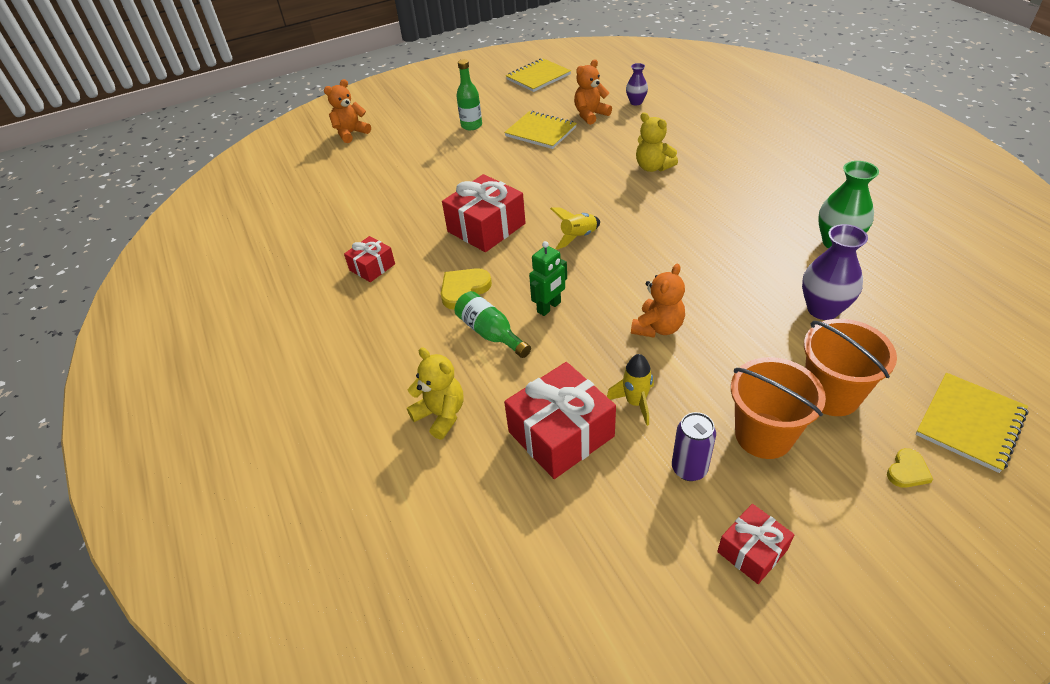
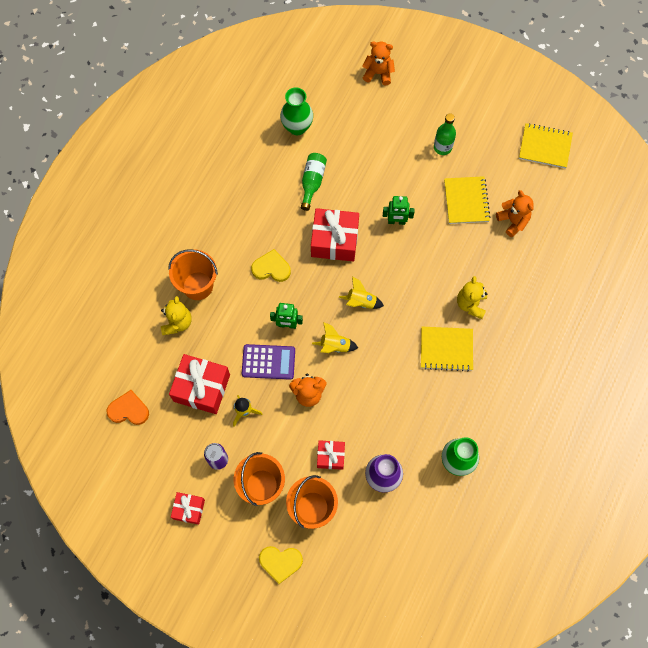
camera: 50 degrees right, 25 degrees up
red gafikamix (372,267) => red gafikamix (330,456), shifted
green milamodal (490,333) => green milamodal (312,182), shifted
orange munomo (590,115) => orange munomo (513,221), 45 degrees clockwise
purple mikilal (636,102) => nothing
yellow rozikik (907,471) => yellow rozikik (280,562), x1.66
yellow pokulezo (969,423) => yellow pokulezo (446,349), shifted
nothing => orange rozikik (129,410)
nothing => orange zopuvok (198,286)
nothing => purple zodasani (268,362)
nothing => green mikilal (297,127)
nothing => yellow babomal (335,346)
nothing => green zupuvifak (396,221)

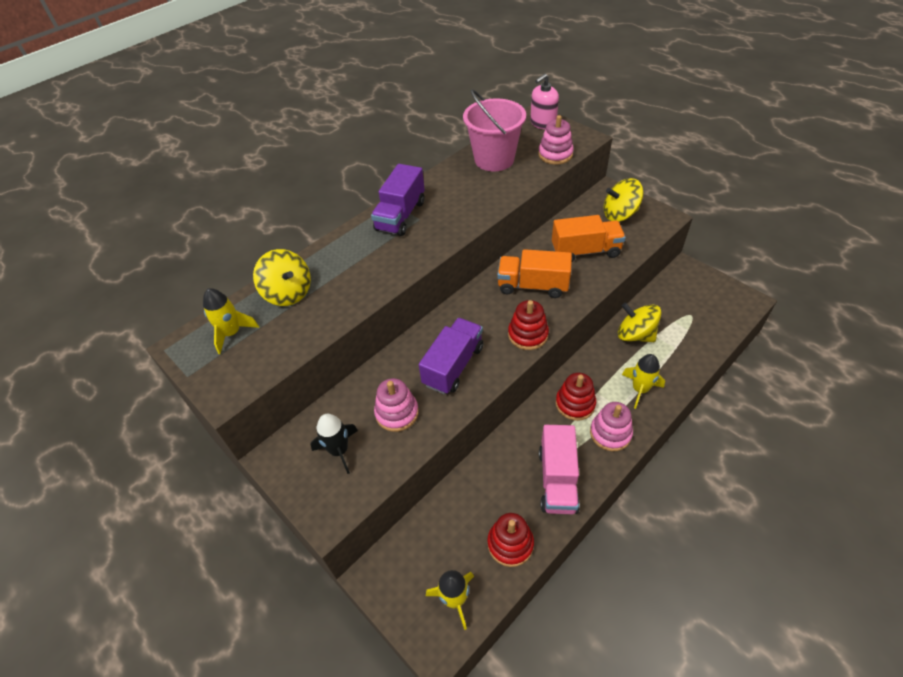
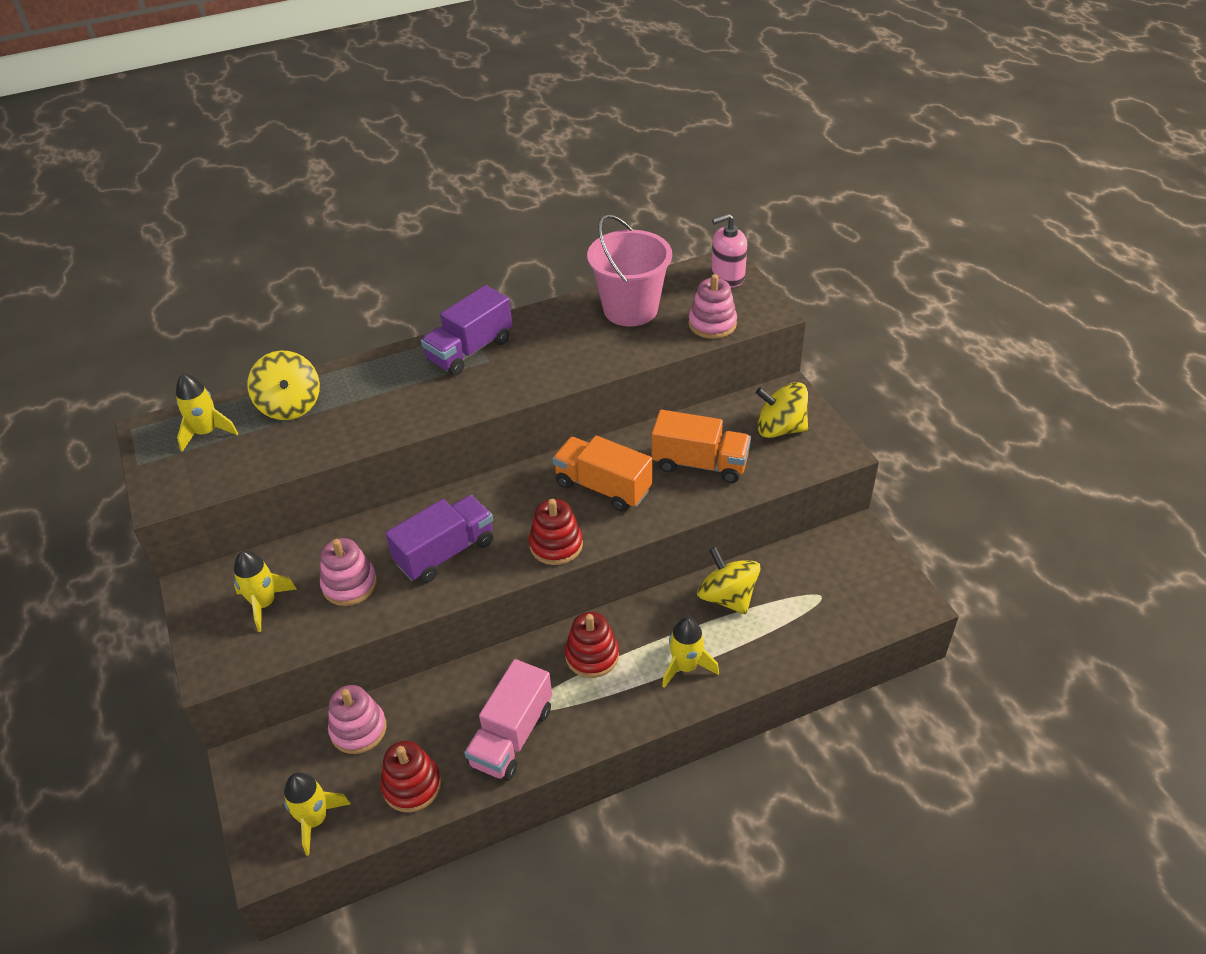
camera: 20 degrees right, 5 degrees down
black babomal (339,450) => yellow babomal (264,604)
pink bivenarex (610,433) => pink bivenarex (358,729), shifted

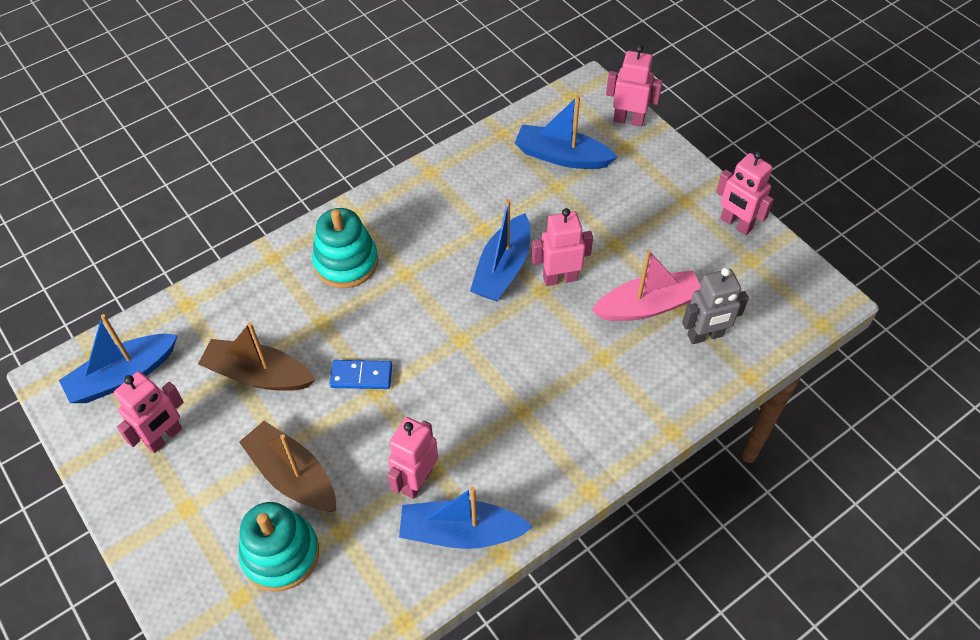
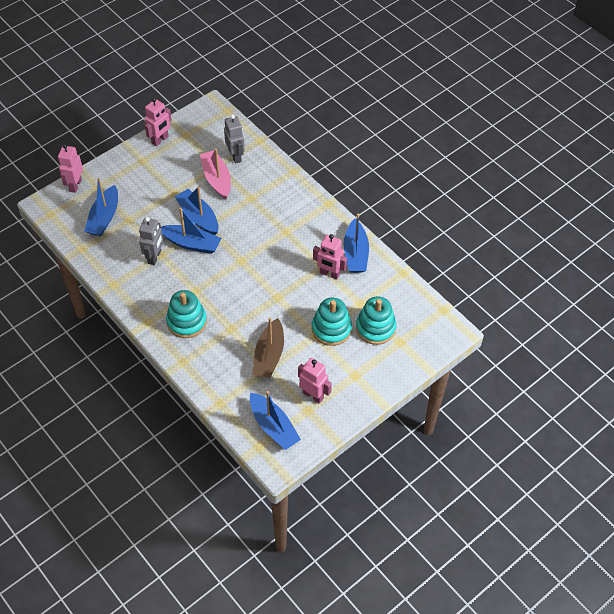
camera: 95 degrees left, 0 degrees up
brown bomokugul (292,475) => turquoise bivenarex (331,329)
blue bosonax (361,376) => nothing
pink zupuvifak (560,278) => blue bomokugul (198,217)
nothing => grey zupuvifak (154,257)

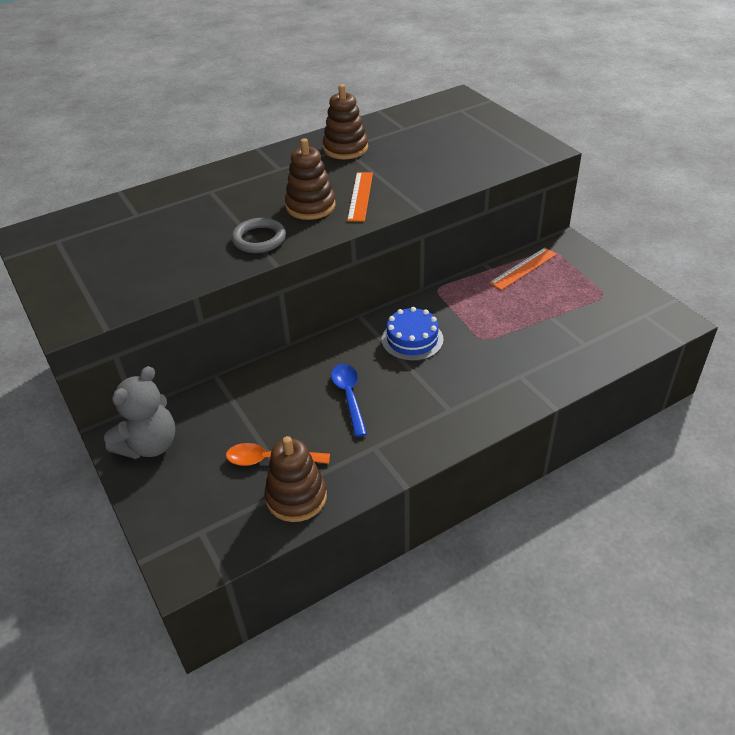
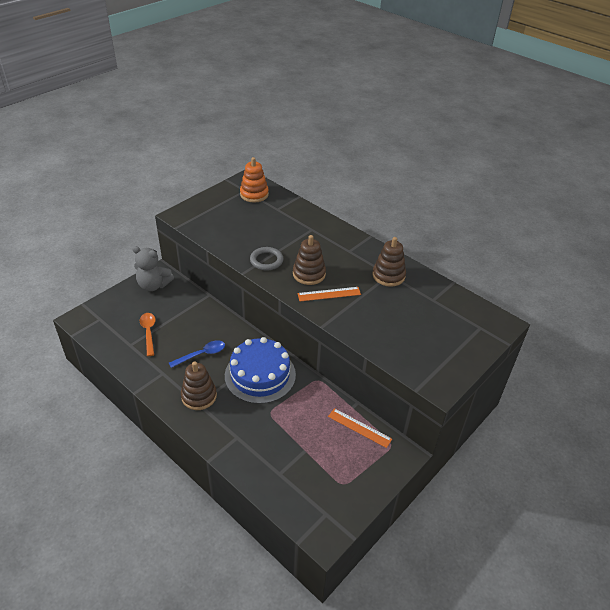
camera: 70 degrees right, 0 degrees up
brown bivenarex (296,497) => brown bivenarex (199,396), shifted
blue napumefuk (412,339) => blue napumefuk (260,375), x1.71
nothing => orange bivenarex (254,194)

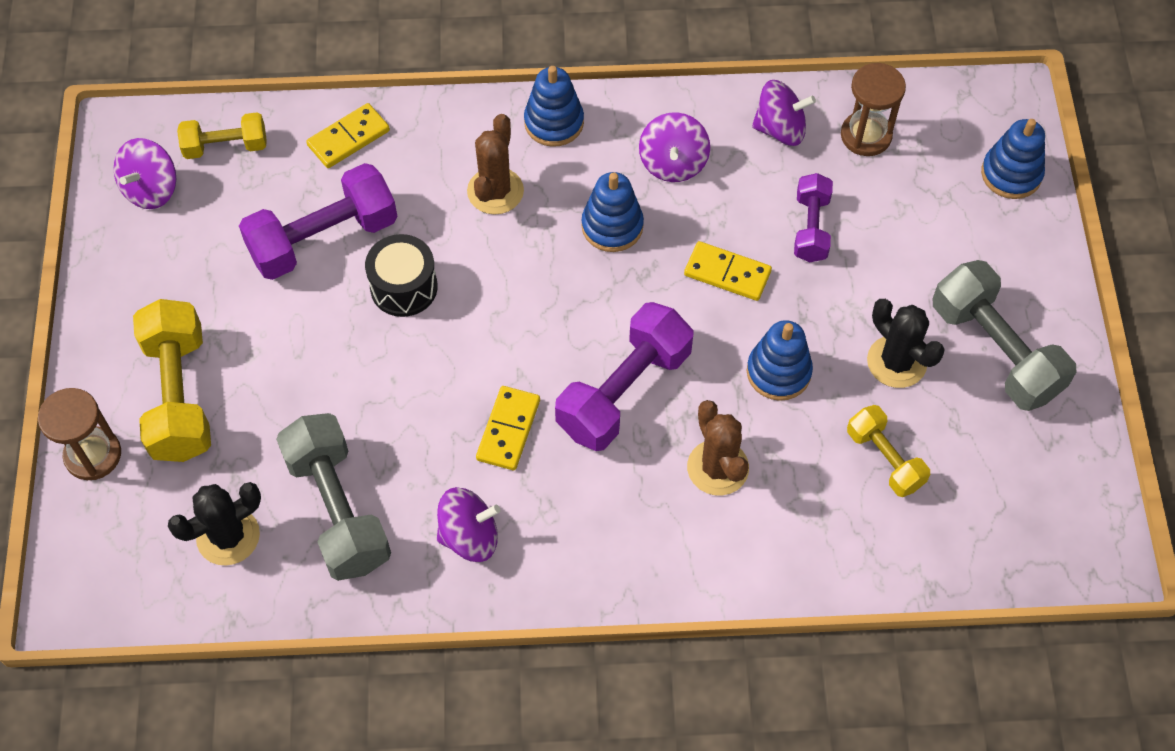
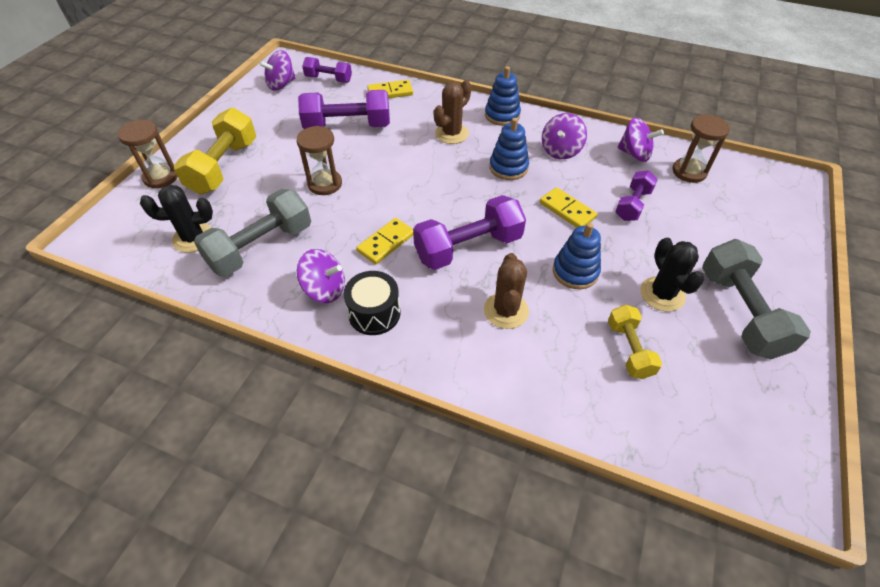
camera: 25 degrees right, 10 degrees down
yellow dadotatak (226,146) => purple dadotatak (328,79)
grey dadotatak (338,510) => grey dadotatak (261,247), 45 degrees clockwise
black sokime (404,287) => black sokime (374,313), shifted
blue bivenarex (1011,174) => nothing
nothing => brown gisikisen (325,184)

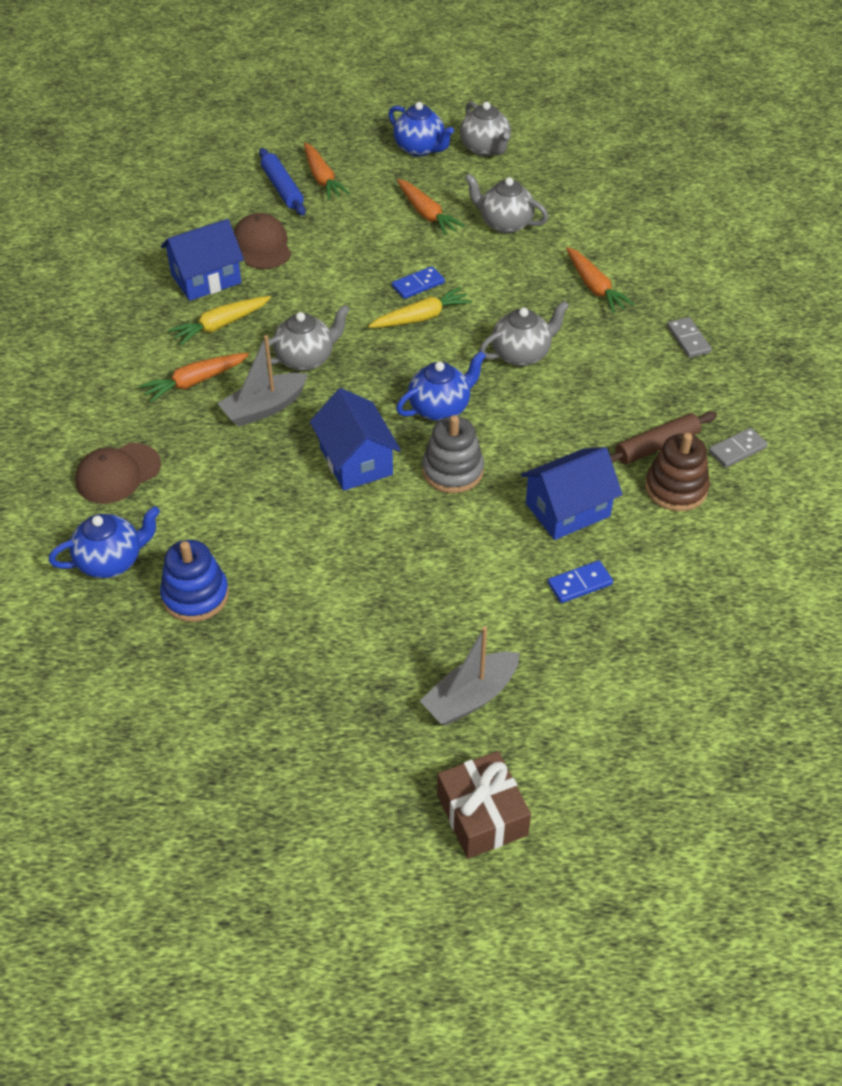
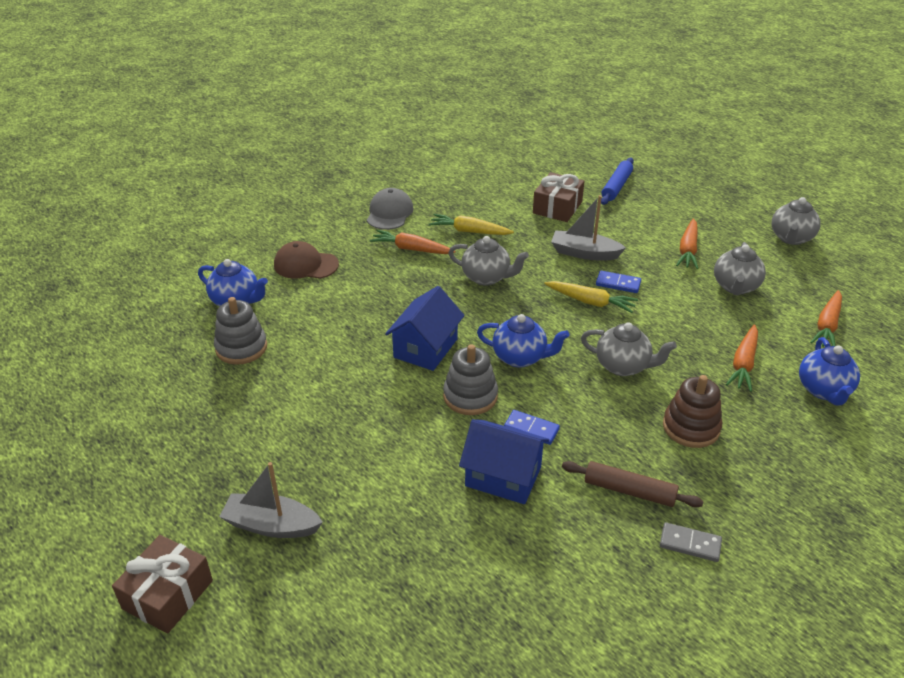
camera: 50 degrees right, 10 degrees down
blue bivenarex (195,595) => grey bivenarex (241,348)
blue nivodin (206,279) => nothing
grey bomokugul (264,408) => grey bomokugul (584,253), shifted
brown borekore (262,245) => brown gafikamix (557,207)
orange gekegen (322,178) => orange gekegen (827,326), shifted
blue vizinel (420,148) => blue vizinel (823,390), shifted
grey vizinel (505,223) => grey vizinel (735,287), 150 degrees counterclockwise
blue bosonax (580,584) => blue bosonax (531,429), shifted
brown bivenarex (676,488) => brown bivenarex (691,427), shifted
grey bosonax (688,339) => nothing
nothing => grey borekore (389,213)

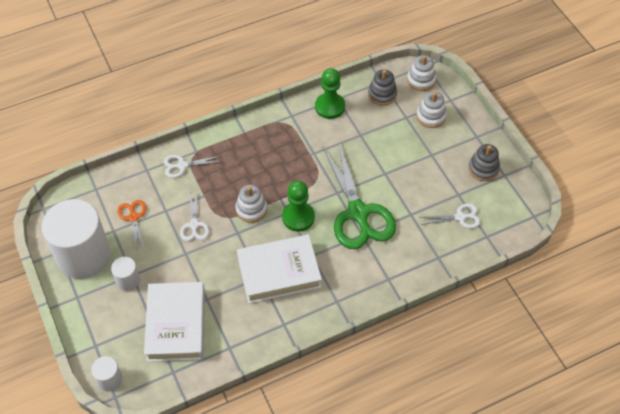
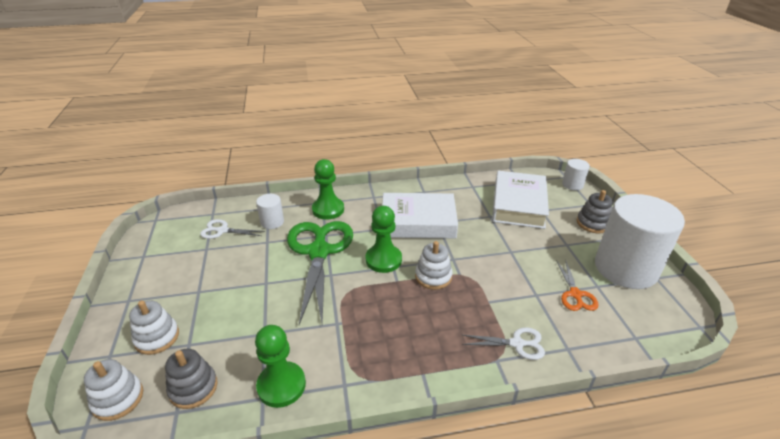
camera: 165 degrees left, 20 degrees down
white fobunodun (128,280) => white fobunodun (272,222), shifted
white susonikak (194,225) => nothing
grey bivenarex (483,169) => grey bivenarex (593,223), shifted
nothing => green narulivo (328,209)

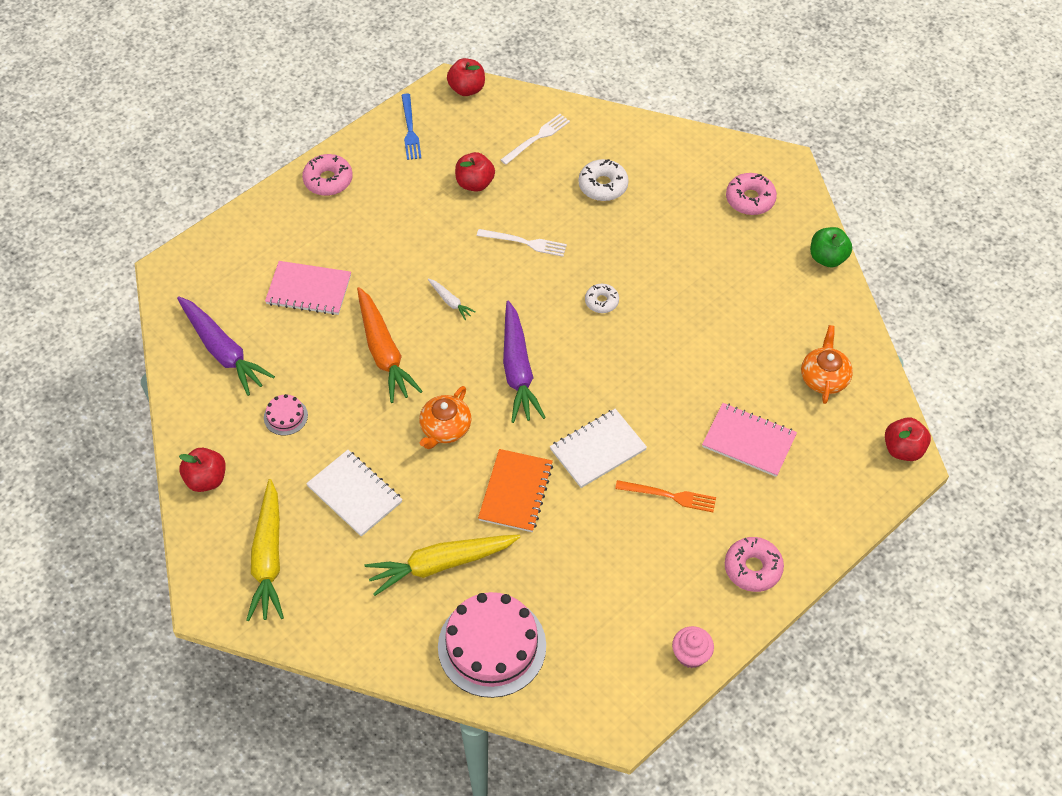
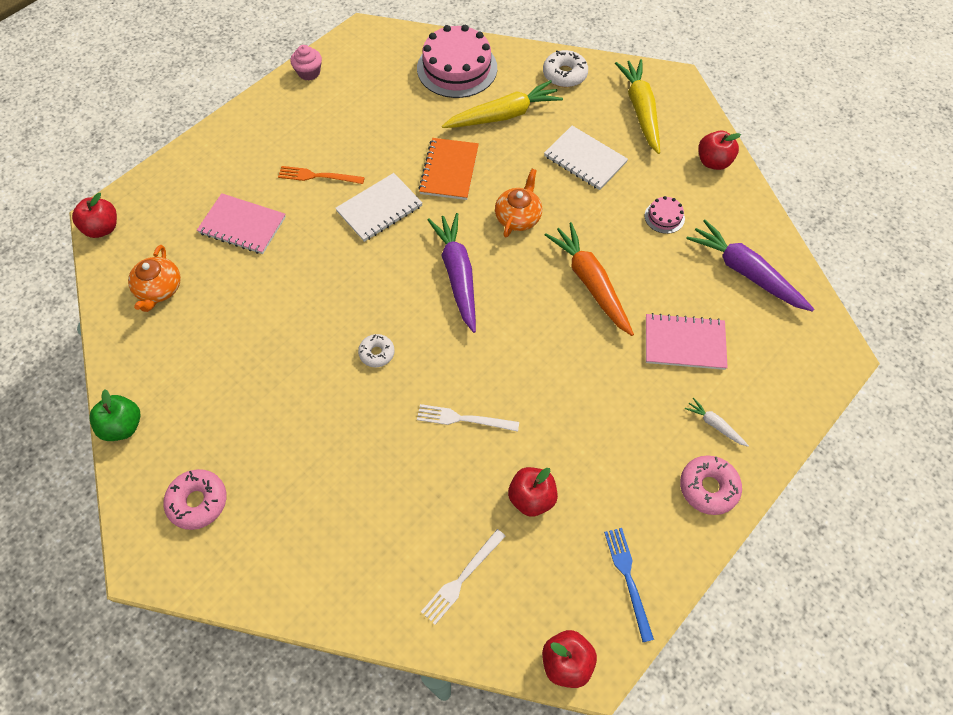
camera: 175 degrees right, 5 degrees up
white gekegen (450,302) => white gekegen (714,425), shifted
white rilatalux (603,185) => white rilatalux (564,74), shifted
pink rilatalux (753,568) => nothing

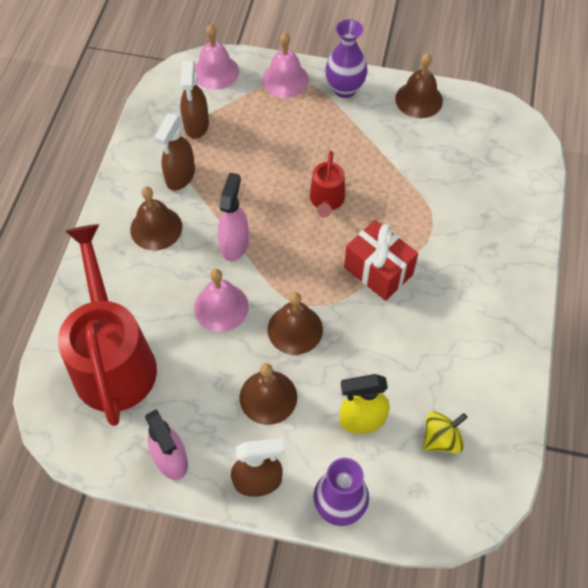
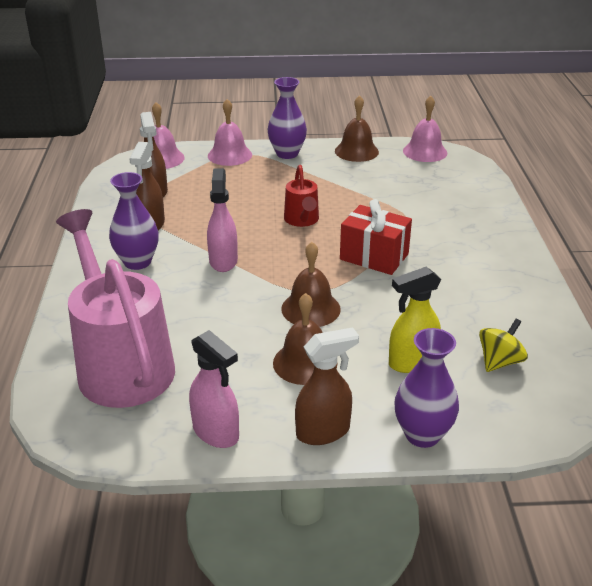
camera: 15 degrees left, 25 degrees down
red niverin (113,358) => pink niverin (121,363)
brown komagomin (156,228) => purple mikilal (137,262)
pink komagomin (221,307) => pink komagomin (425,151), shifted

